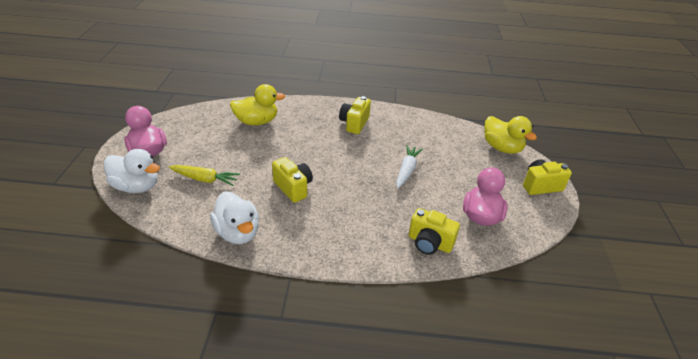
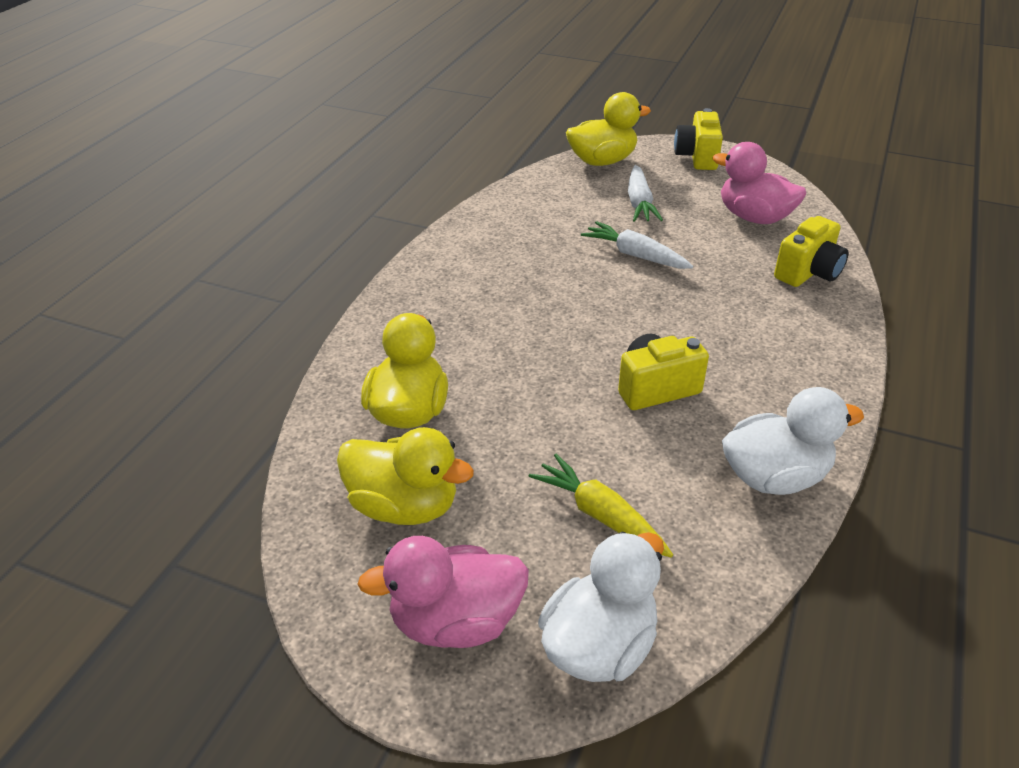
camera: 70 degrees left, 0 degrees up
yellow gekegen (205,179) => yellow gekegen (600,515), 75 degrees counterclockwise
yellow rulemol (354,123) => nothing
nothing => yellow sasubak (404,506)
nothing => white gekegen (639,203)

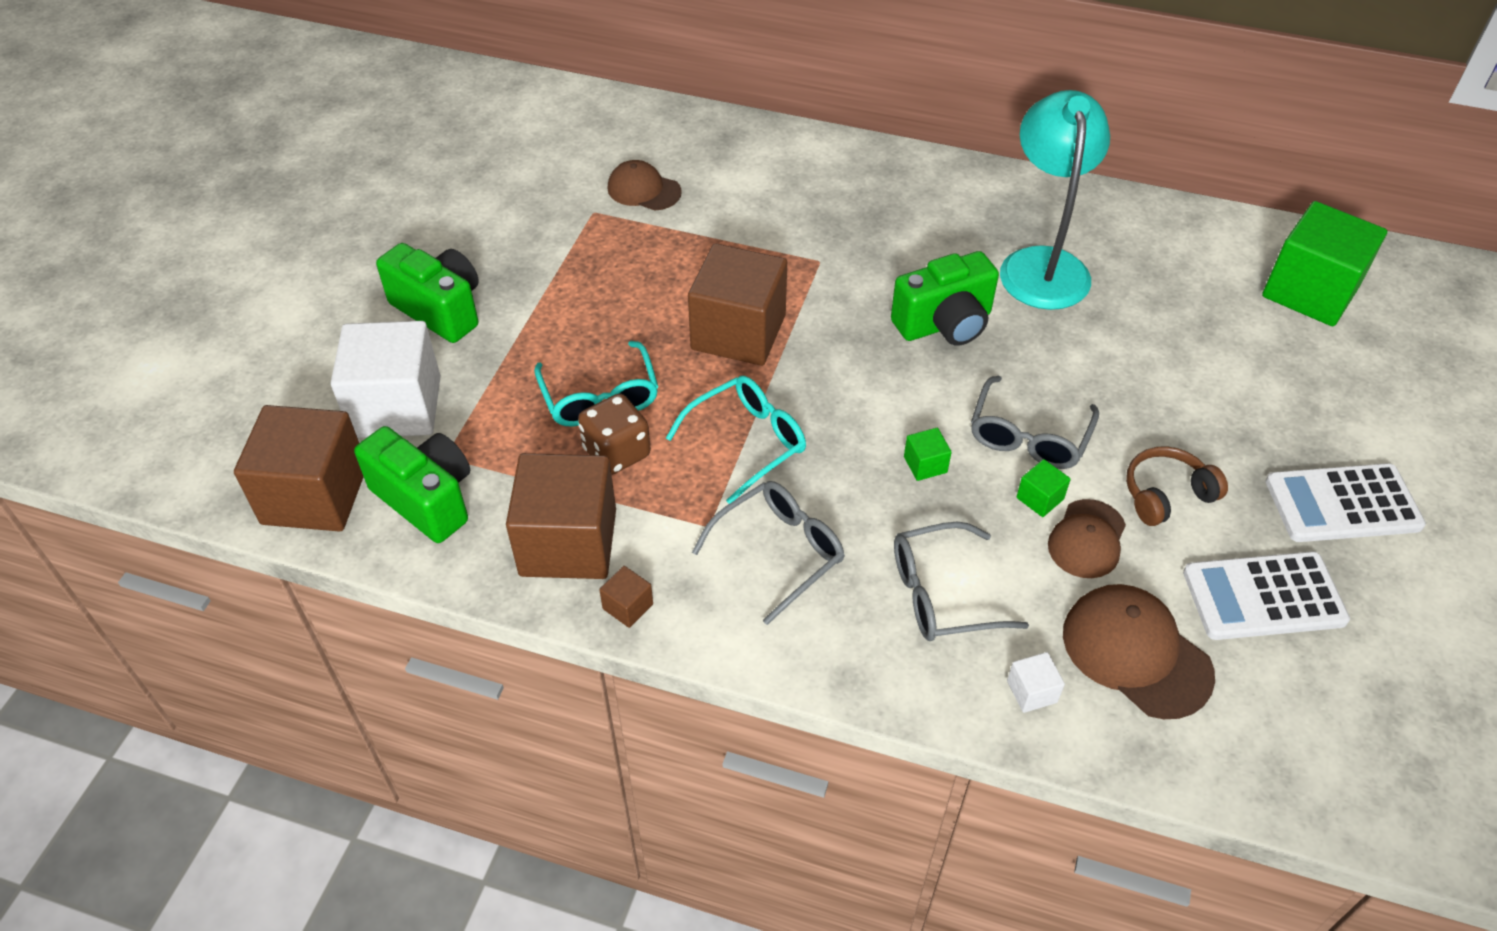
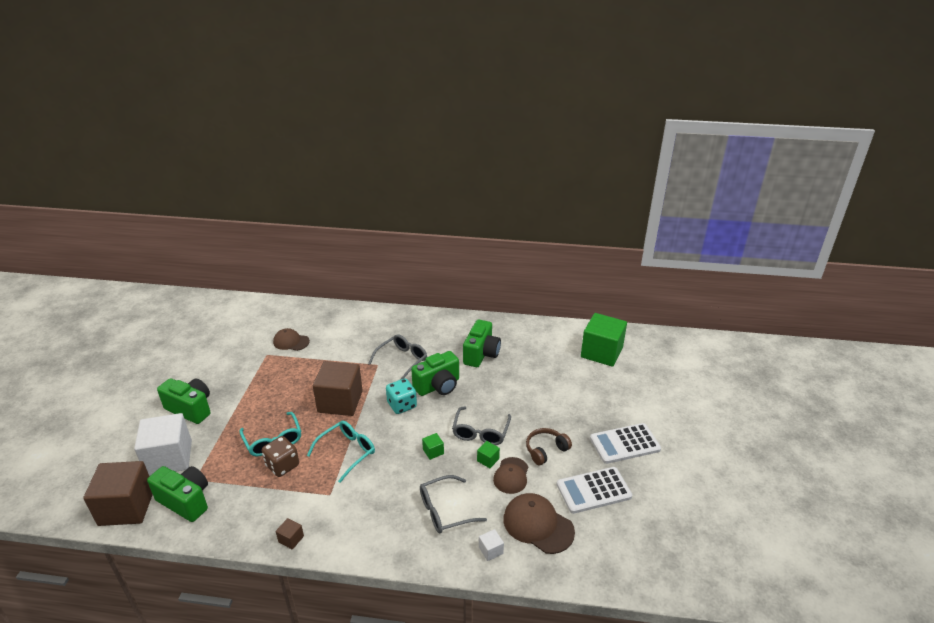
camera: 10 degrees left, 15 degrees down
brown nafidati (568,542) => nothing
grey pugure (779,552) => grey pugure (402,360), shifted
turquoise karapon (1042,264) => green rulemol (481,354)
nothing => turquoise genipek (402,405)

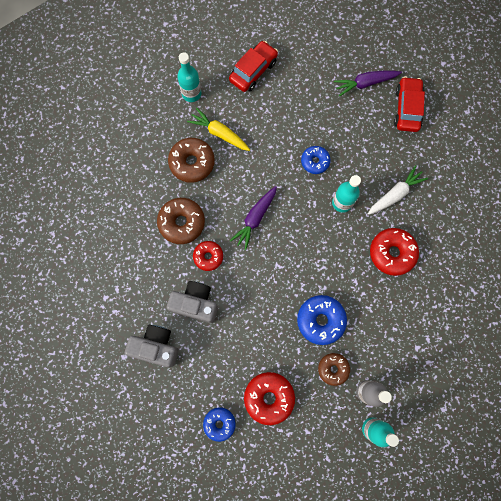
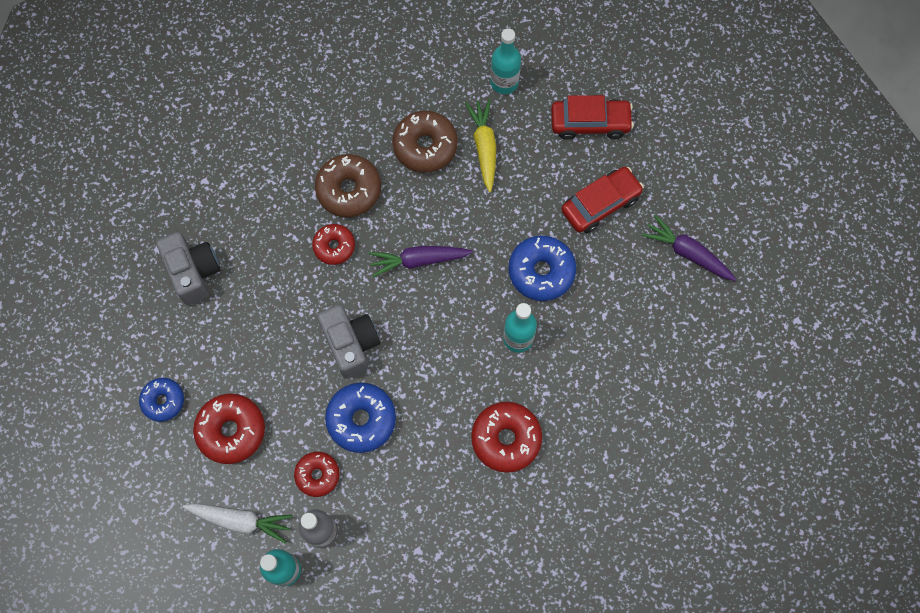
camera: 50 degrees right, 5 degrees down
grey rulemol (195,304) => grey rulemol (351,344), shifted
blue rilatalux (315,161) => blue rilatalux (541,271), x1.58
brown rilatalux (333,369) => red rilatalux (317,475)
white gekegen (395,194) => white gekegen (241,520), shifted
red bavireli (407,109) => red bavireli (600,204), shifted

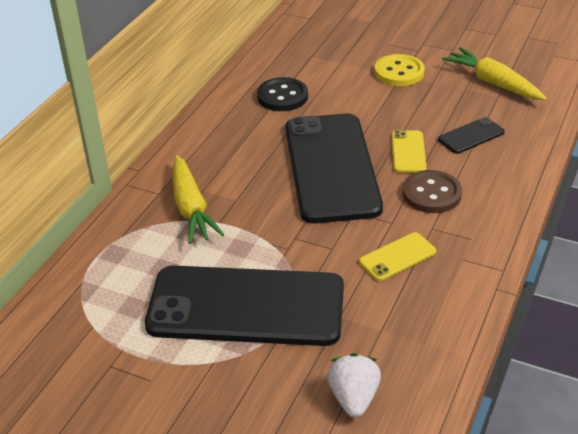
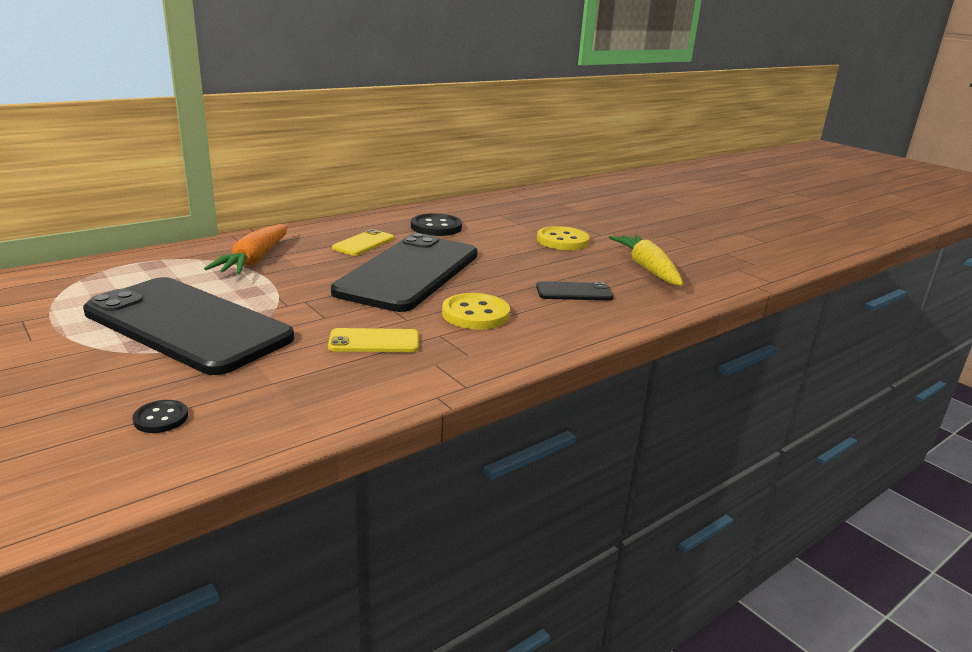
camera: 25 degrees right, 15 degrees down
yellow gekegen (191,208) => orange gekegen (254,260)
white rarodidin (353,398) => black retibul (161,418)
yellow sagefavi (408,152) => yellow sagefavi (363,243), shifted
brown retibul (431,194) => yellow retibul (475,314)

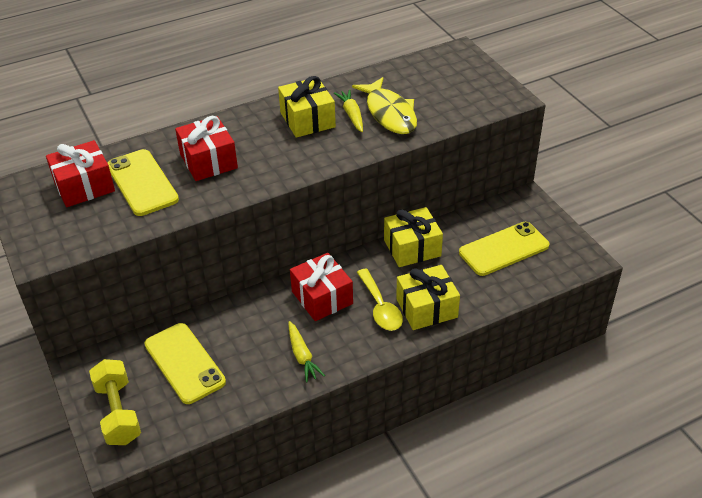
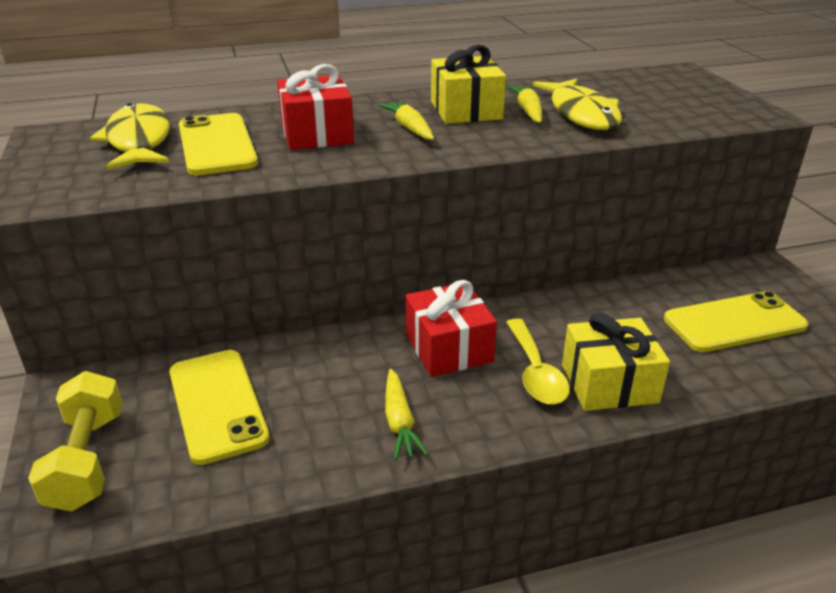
camera: 10 degrees right, 10 degrees down
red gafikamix (84,186) => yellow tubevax (139,141)
yellow gafikamix (412,248) => nothing
nothing => yellow gekegen (409,128)

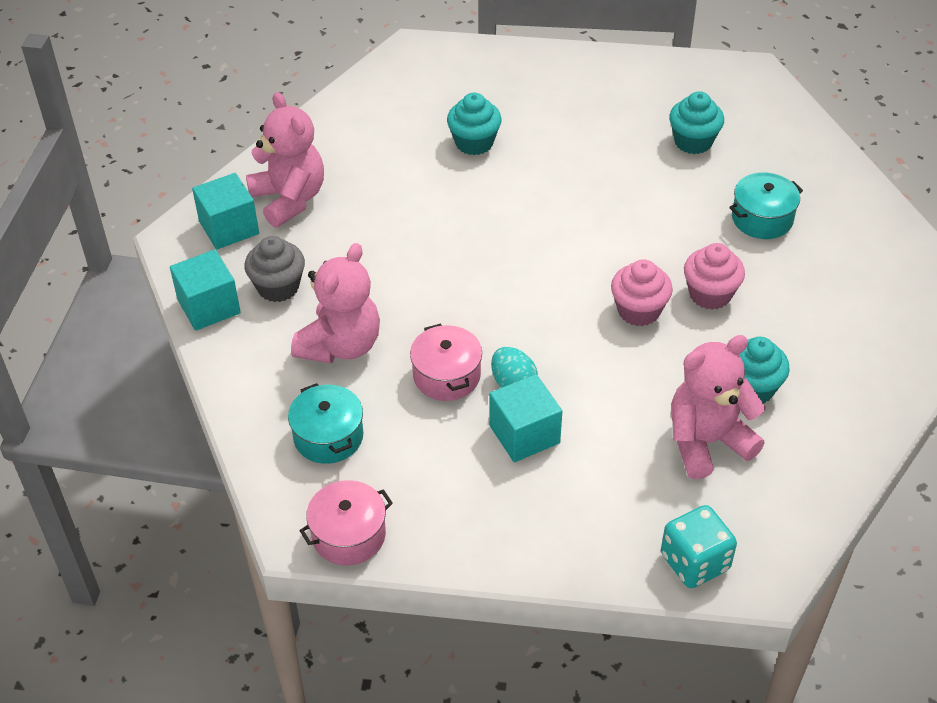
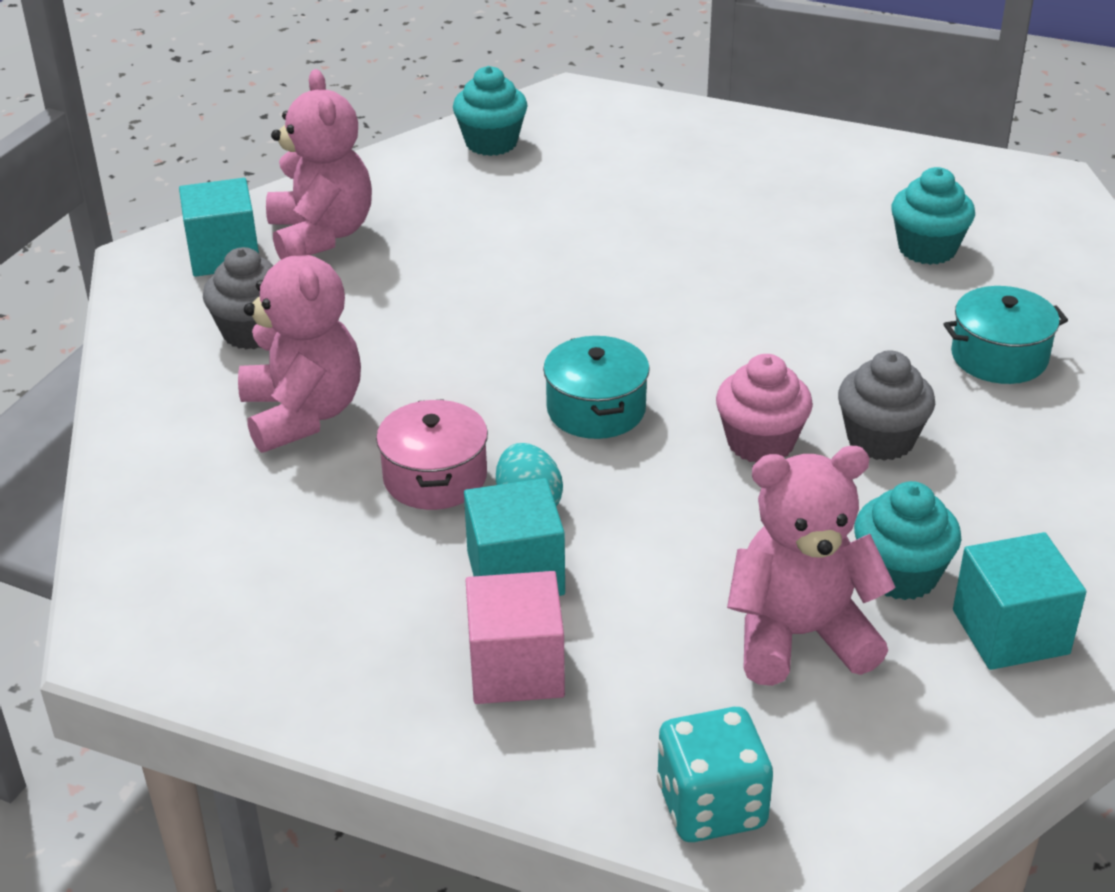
camera: 15 degrees right, 10 degrees down
turquoise nafidati (209,306) => turquoise nafidati (1010,632), shifted
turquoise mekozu (328,436) => turquoise mekozu (596,409), shifted
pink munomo (341,345) => pink munomo (303,414), 60 degrees counterclockwise
pink mekozu (348,535) => nothing
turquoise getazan (474,143) => turquoise getazan (491,143), shifted
pink getazan (710,294) => grey getazan (880,440)
nothing => pink nafidati (516,668)

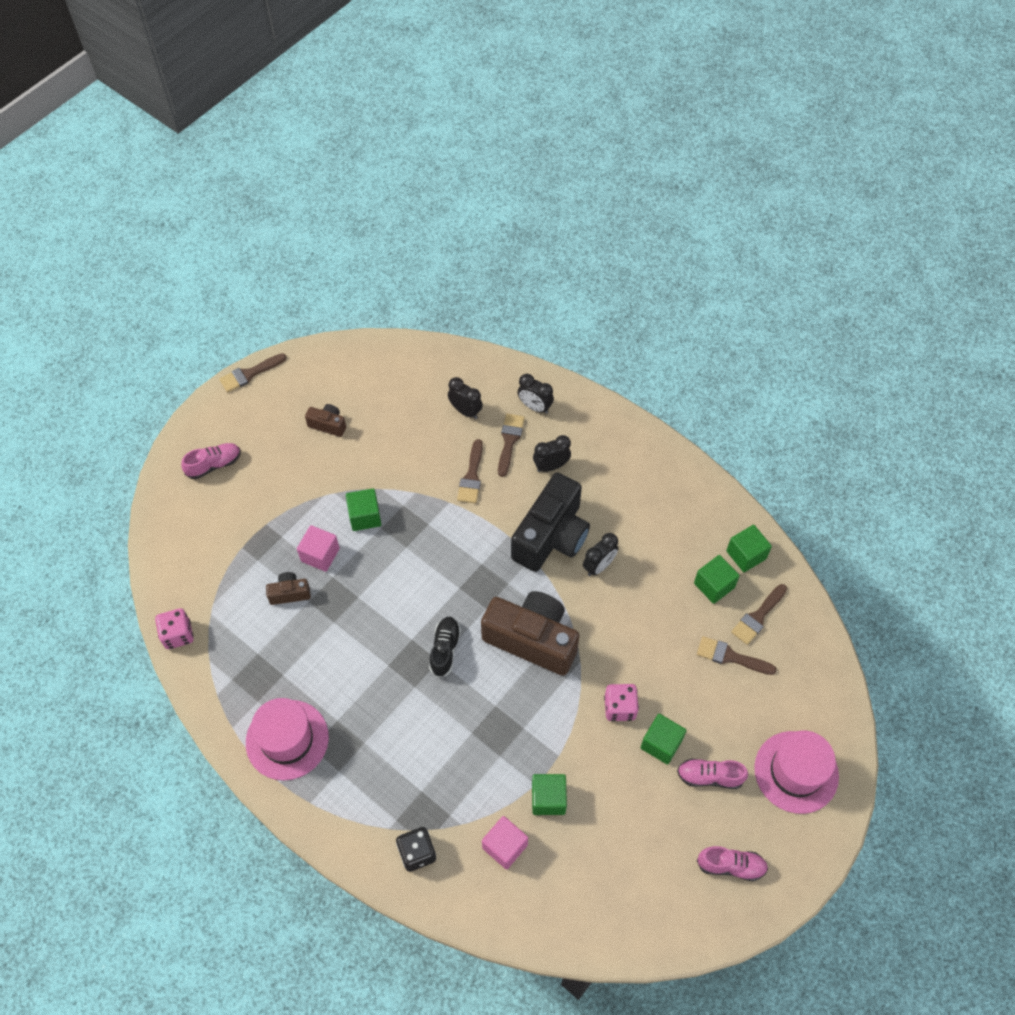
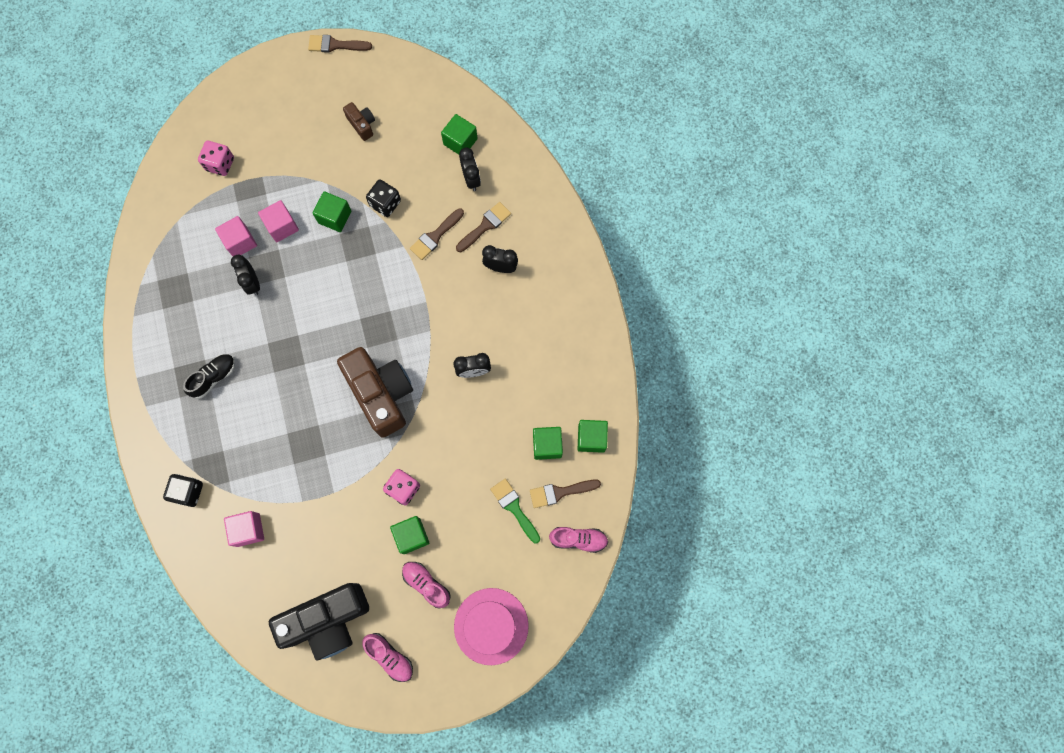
camera: 35 degrees right, 15 degrees up
pink genipek (178,634) => pink genipek (220,164), shifted
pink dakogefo (214,465) => pink dakogefo (578,539), shifted
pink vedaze (287,739) => nothing
brown rulemol (289,593) => pink nafidati (240,242)
black dakogefo (445,649) => black dakogefo (214,377), shifted
black rulemol (551,536) => black rulemol (328,621), shifted
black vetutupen (535,407) => black vetutupen (252,283), shifted
green nafidati (548,799) => green nafidati (460,141), shifted
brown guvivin (730,656) => green guvivin (514,508)
nothing => black genipek (385,204)

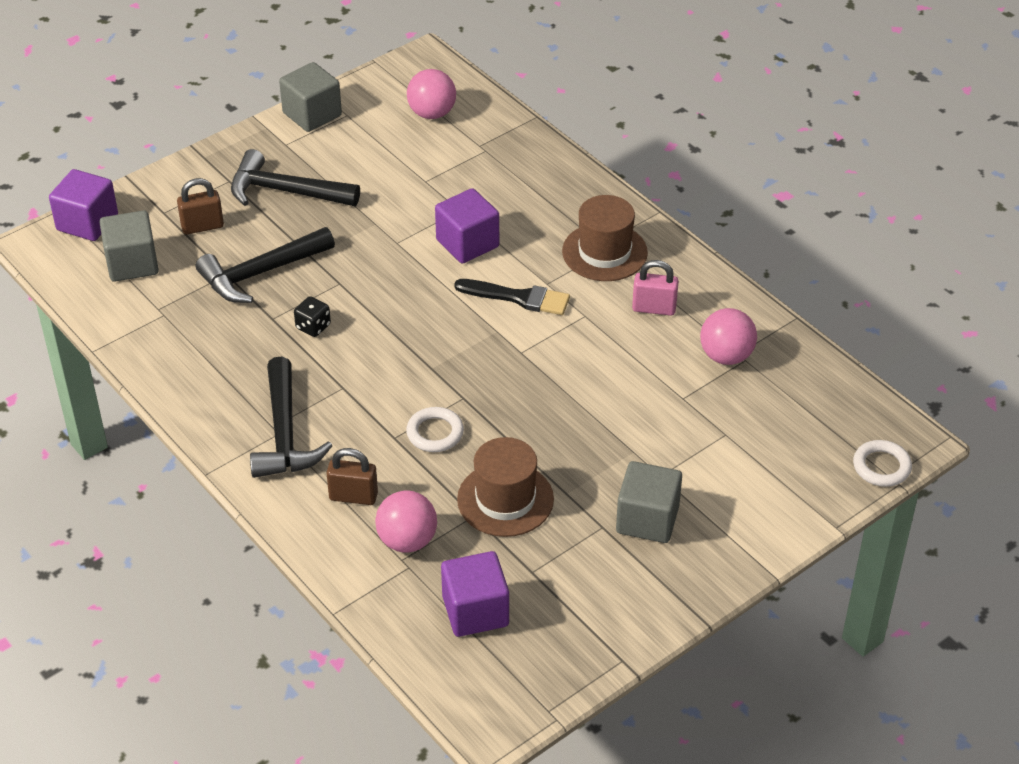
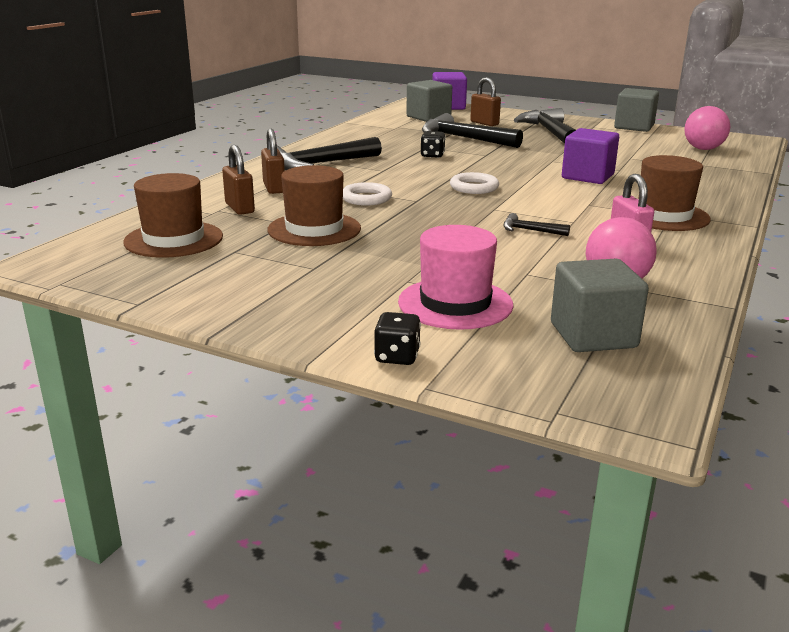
camera: 65 degrees right, 20 degrees down
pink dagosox (407,541) => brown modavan (240,208)
purple nafidati (475,611) => brown vedaze (173,239)
black guvivin (518,298) => nothing
grey nafidati (647,519) => grey nafidati (593,335), shifted
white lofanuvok (881,467) => white lofanuvok (474,187), shifted
nothing => black genipek (397,357)
nothing => pink vedaze (455,303)
nothing => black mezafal (530,230)

